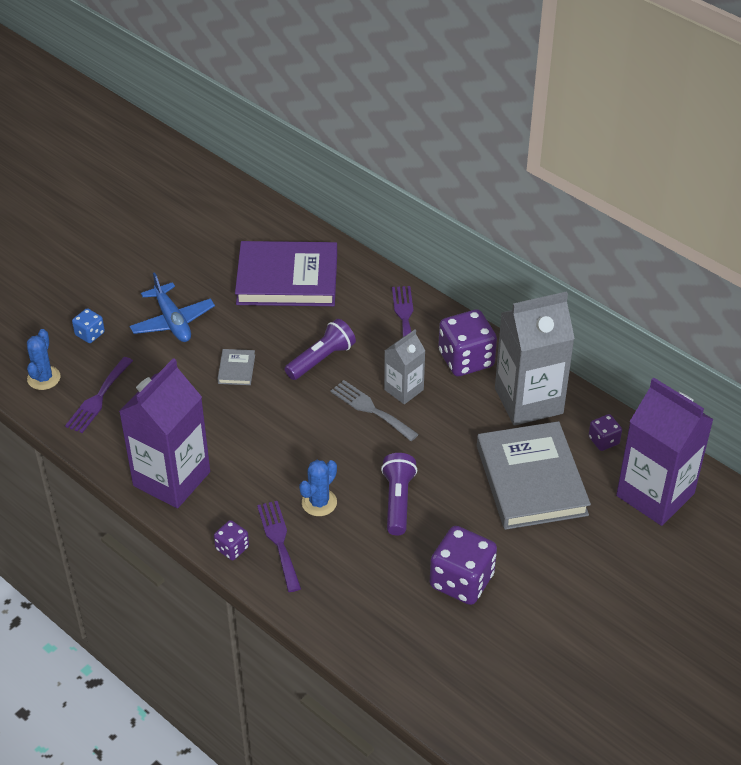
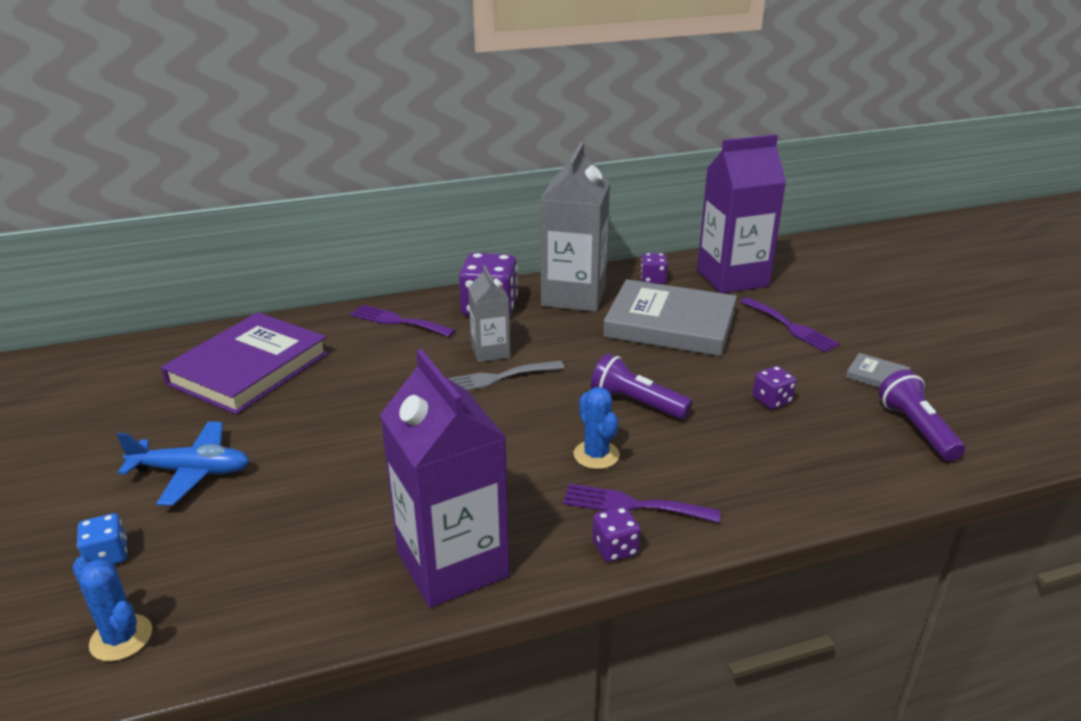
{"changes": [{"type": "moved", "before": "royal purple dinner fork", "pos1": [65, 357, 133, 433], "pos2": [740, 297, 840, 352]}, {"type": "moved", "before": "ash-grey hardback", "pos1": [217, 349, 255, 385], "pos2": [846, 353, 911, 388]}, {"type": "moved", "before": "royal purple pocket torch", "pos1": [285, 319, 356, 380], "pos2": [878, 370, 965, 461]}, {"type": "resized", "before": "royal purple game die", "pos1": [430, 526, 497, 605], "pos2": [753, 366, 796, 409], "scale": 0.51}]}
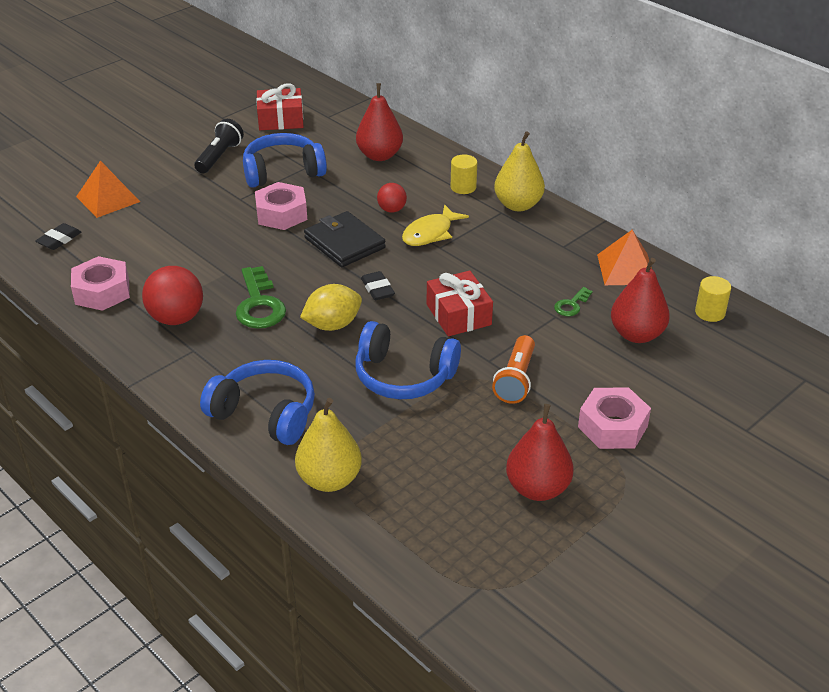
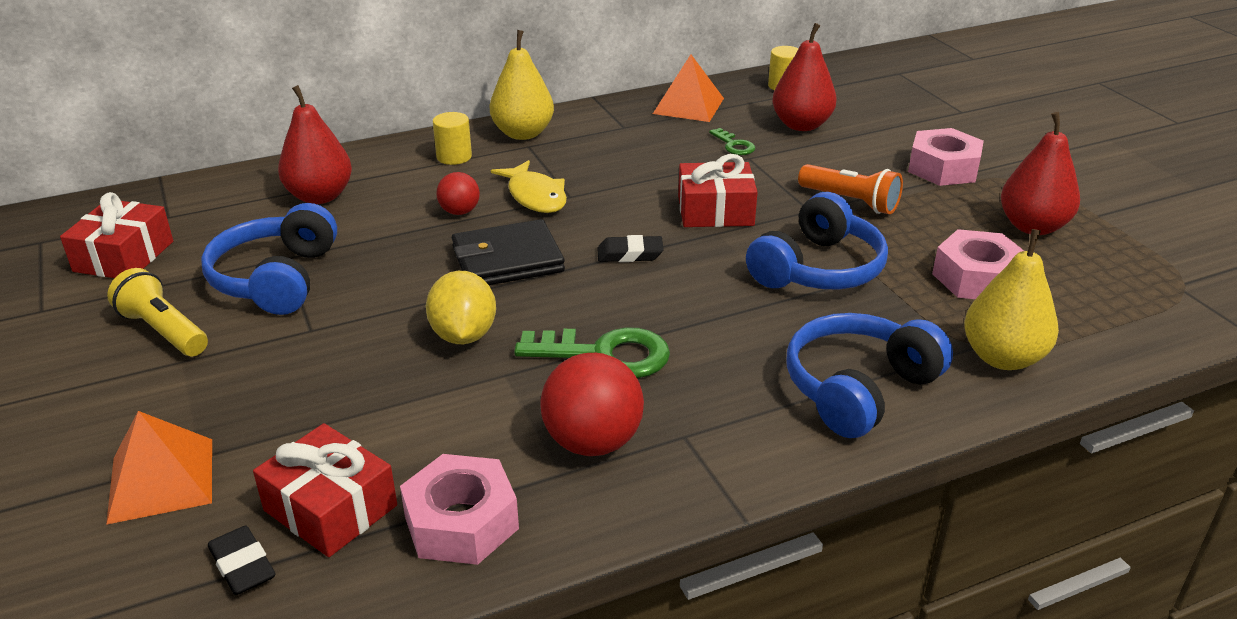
{"changes": [{"type": "added", "after": "red present", "pos2": [253, 423, 397, 557]}, {"type": "moved", "before": "pink hexagon nut", "pos1": [255, 182, 307, 230], "pos2": [932, 229, 1024, 299]}, {"type": "moved", "before": "golden lemon", "pos1": [300, 284, 362, 331], "pos2": [426, 271, 496, 344]}, {"type": "recoloured", "before": "jet-black pocket torch", "after": "golden pocket torch", "pos1": [194, 119, 244, 173], "pos2": [107, 268, 208, 356]}]}
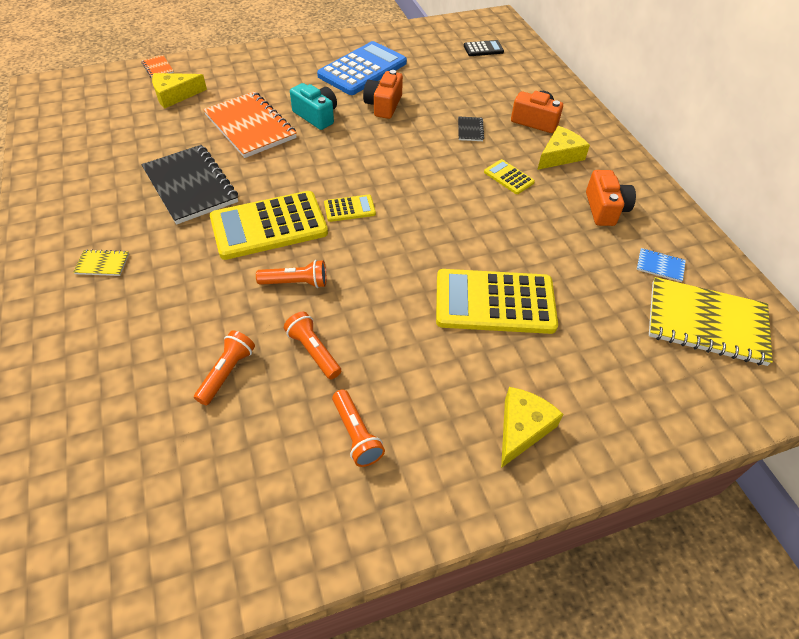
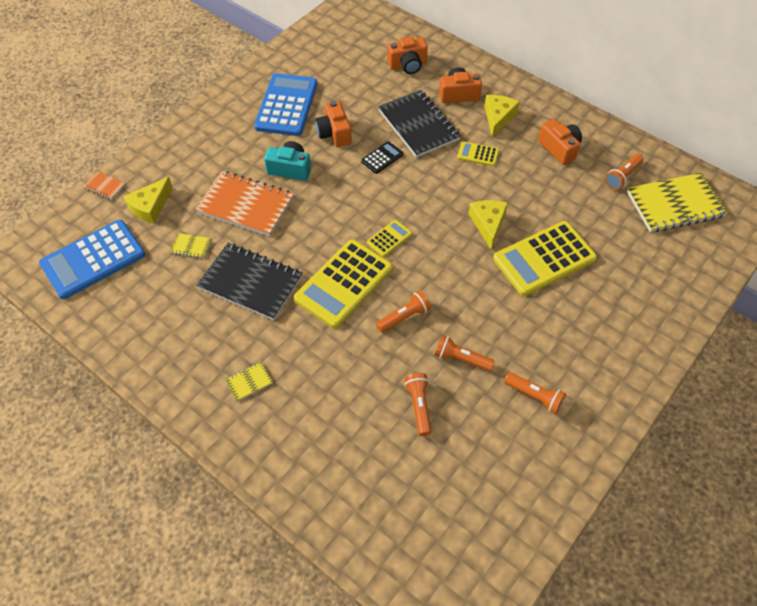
{"changes": [{"type": "added", "after": "cobalt adding machine", "pos2": [39, 220, 145, 299]}, {"type": "added", "after": "golden notepad", "pos2": [170, 233, 212, 259]}, {"type": "added", "after": "bright orange camera", "pos2": [387, 37, 428, 74]}, {"type": "moved", "before": "jet-black adding machine", "pos1": [464, 40, 504, 56], "pos2": [361, 141, 403, 174]}, {"type": "moved", "before": "golden cheese wedge", "pos1": [501, 387, 563, 468], "pos2": [468, 200, 508, 249]}, {"type": "replaced", "before": "cobalt notepad", "after": "bright orange pocket torch", "pos1": [637, 248, 686, 282], "pos2": [605, 154, 643, 190]}, {"type": "resized", "before": "jet-black notepad", "pos1": [458, 116, 484, 141], "pos2": [378, 90, 460, 158], "scale": 2.36}]}
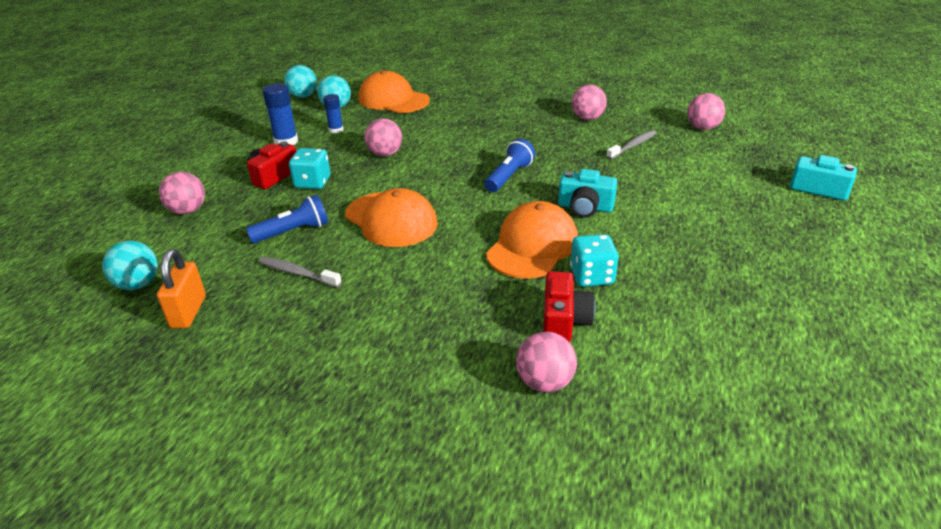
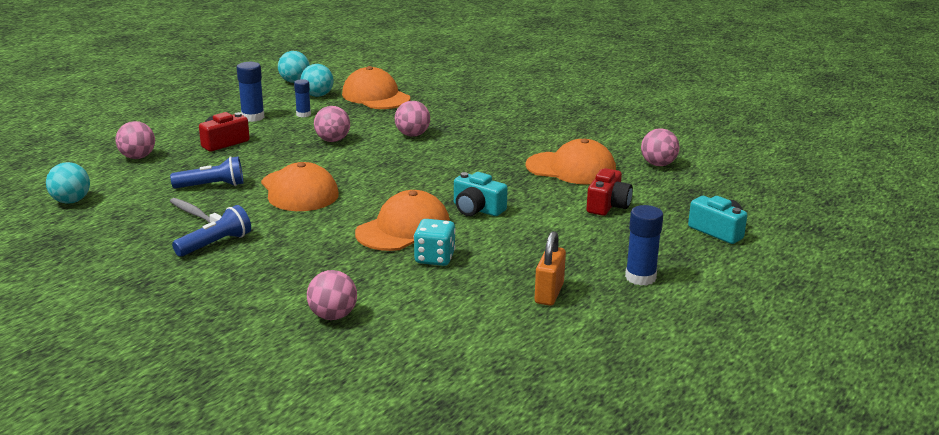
{"changes": [{"type": "removed", "before": "aqua game die", "pos1": [289, 148, 330, 189]}, {"type": "added", "after": "cobalt stick of glue", "pos2": [625, 205, 663, 286]}, {"type": "moved", "before": "bright orange lock", "pos1": [157, 249, 206, 328], "pos2": [535, 231, 566, 306]}, {"type": "moved", "before": "cobalt pocket torch", "pos1": [485, 139, 535, 192], "pos2": [172, 205, 251, 257]}, {"type": "moved", "before": "red camera", "pos1": [543, 271, 595, 342], "pos2": [586, 168, 633, 216]}, {"type": "moved", "before": "pink sphere", "pos1": [572, 85, 607, 120], "pos2": [395, 101, 430, 136]}, {"type": "replaced", "before": "ash-grey dental brush", "after": "bright orange cap", "pos1": [606, 130, 656, 160], "pos2": [526, 138, 616, 185]}]}
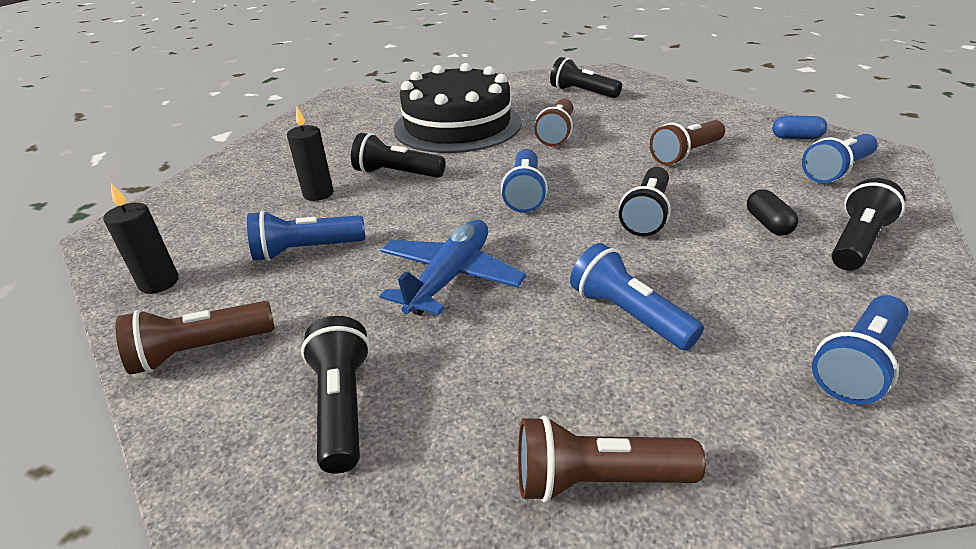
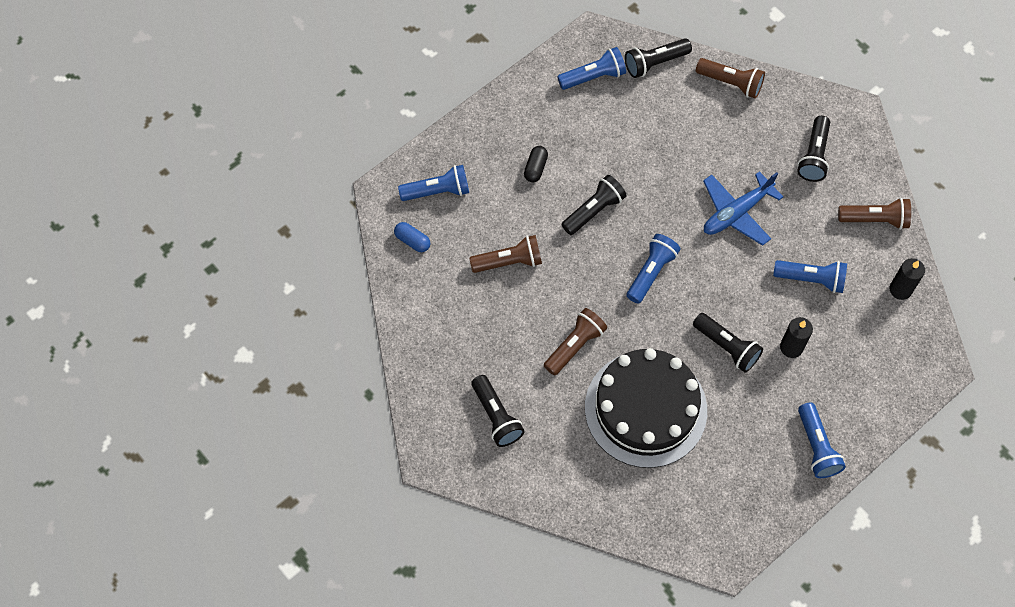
{"changes": [{"type": "moved", "before": "cobalt pocket torch", "pos1": [570, 243, 704, 351], "pos2": [798, 402, 846, 478]}, {"type": "moved", "before": "jet-black pocket torch", "pos1": [831, 178, 906, 271], "pos2": [625, 38, 692, 78]}]}
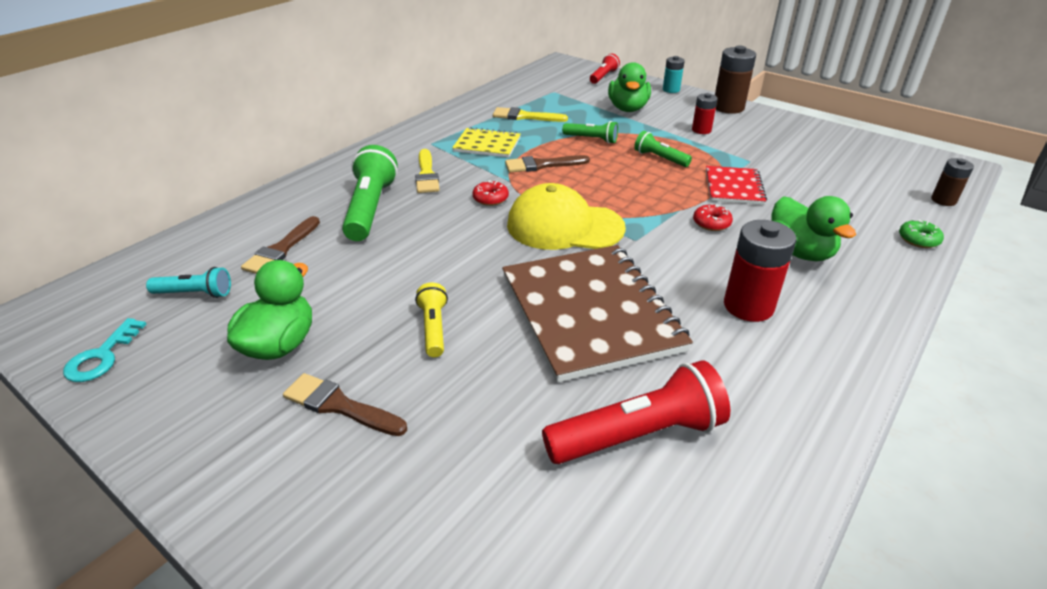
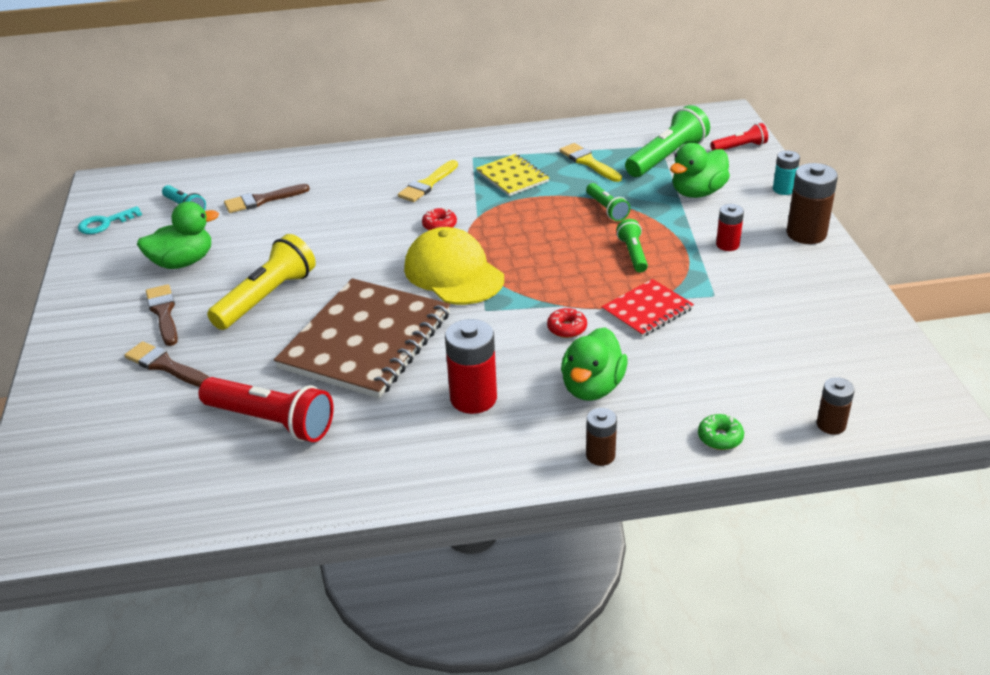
{"changes": [{"type": "added", "after": "russet battery", "pos2": [586, 408, 617, 466]}, {"type": "moved", "before": "leaf-green pocket torch", "pos1": [342, 145, 398, 241], "pos2": [625, 105, 710, 177]}, {"type": "moved", "before": "russet paintbrush", "pos1": [505, 155, 590, 172], "pos2": [124, 341, 209, 387]}, {"type": "resized", "before": "golden pocket torch", "pos1": [415, 283, 448, 357], "pos2": [207, 234, 316, 330], "scale": 1.82}]}
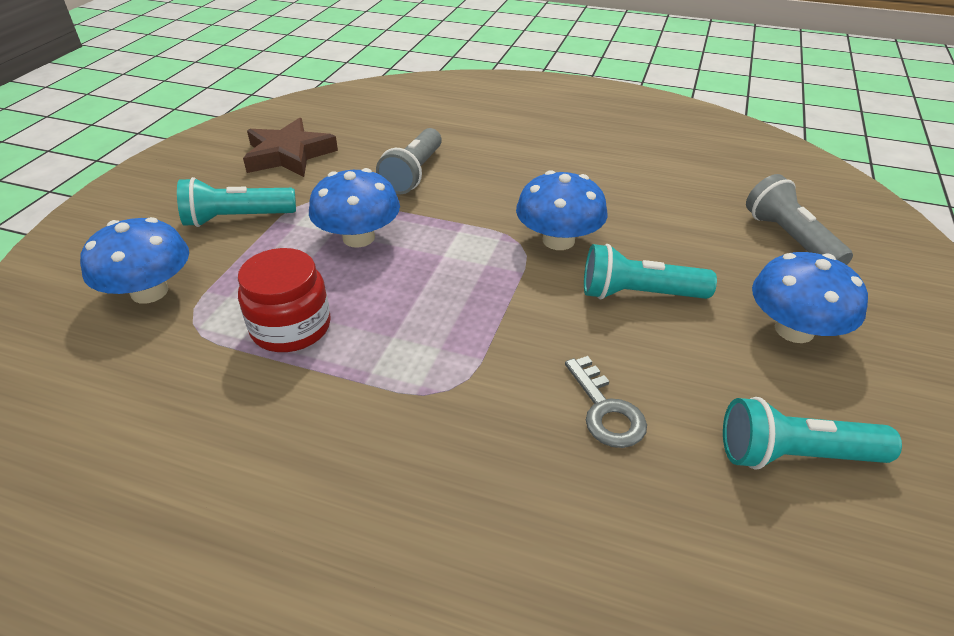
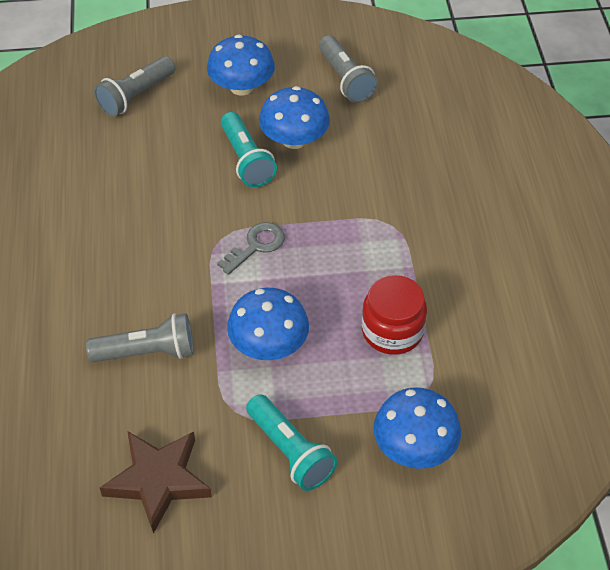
{"changes": [{"type": "moved", "before": "cobalt mushroom", "pos1": [516, 170, 608, 250], "pos2": [259, 86, 330, 149]}, {"type": "moved", "before": "ash-grey door key", "pos1": [565, 356, 647, 448], "pos2": [217, 222, 285, 275]}, {"type": "recoloured", "before": "aqua pocket torch", "after": "ash-grey pocket torch", "pos1": [723, 397, 902, 470], "pos2": [319, 35, 378, 103]}]}
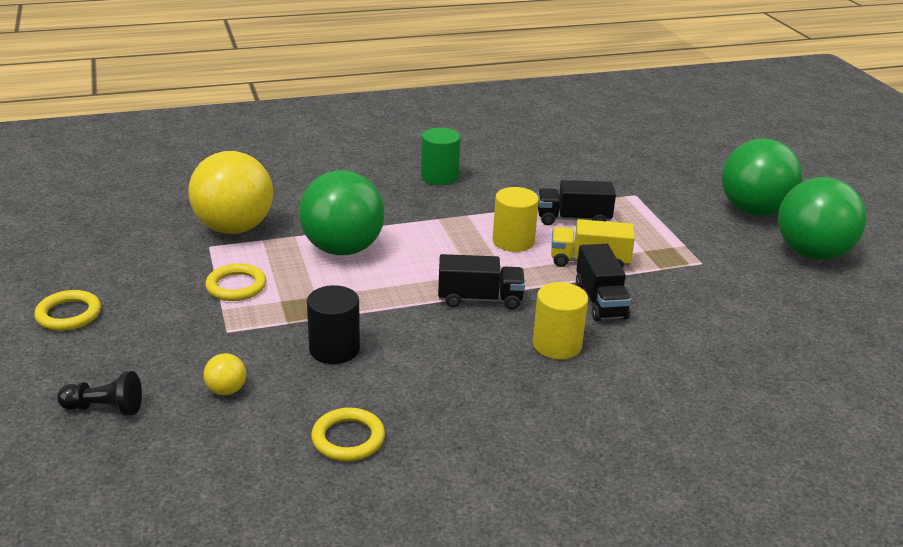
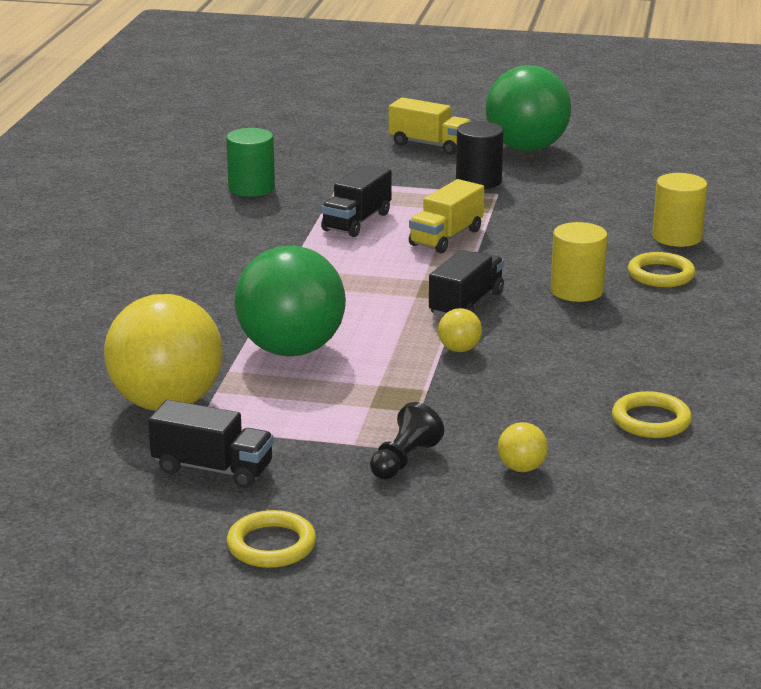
{"changes": [{"type": "added", "after": "golden sphere", "pos2": [438, 308, 482, 352]}, {"type": "moved", "before": "jet-black pawn", "pos1": [57, 371, 142, 416], "pos2": [370, 402, 444, 479]}, {"type": "moved", "before": "golden hoop", "pos1": [205, 264, 266, 301], "pos2": [628, 252, 695, 287]}, {"type": "moved", "before": "jet-black cylinder shape", "pos1": [307, 285, 360, 364], "pos2": [456, 121, 503, 189]}, {"type": "moved", "before": "leaf-green cylinder shape", "pos1": [421, 128, 461, 185], "pos2": [226, 128, 275, 197]}, {"type": "moved", "before": "golden cylinder shape", "pos1": [493, 187, 539, 252], "pos2": [652, 173, 707, 247]}, {"type": "moved", "before": "jet-black truck", "pos1": [576, 244, 631, 321], "pos2": [148, 400, 274, 488]}, {"type": "replaced", "before": "leaf-green sphere", "after": "golden truck", "pos1": [722, 138, 802, 216], "pos2": [389, 97, 472, 155]}]}
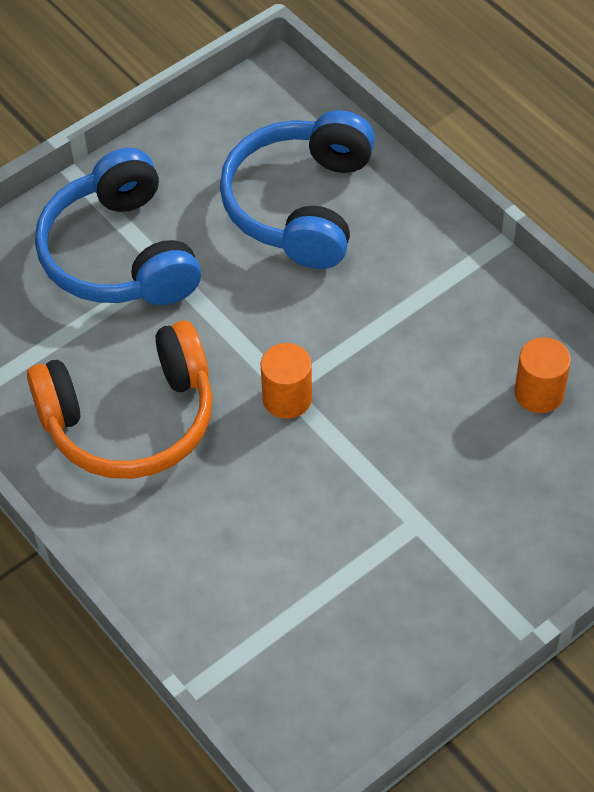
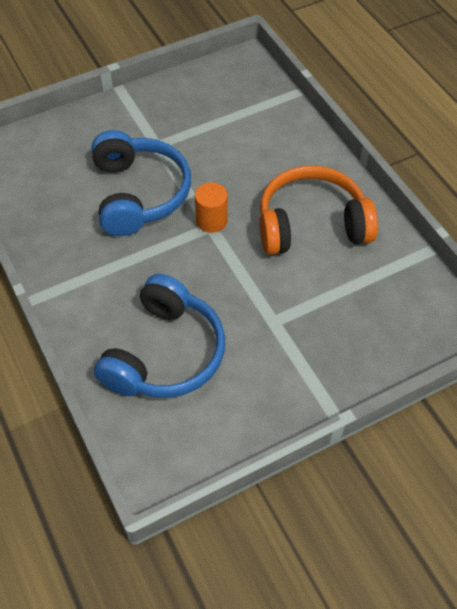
{"changes": [{"type": "removed", "before": "bright orange cylinder shape", "pos1": [515, 337, 571, 413]}, {"type": "moved", "before": "cobalt headphones", "pos1": [35, 148, 201, 305], "pos2": [91, 130, 191, 236]}]}
